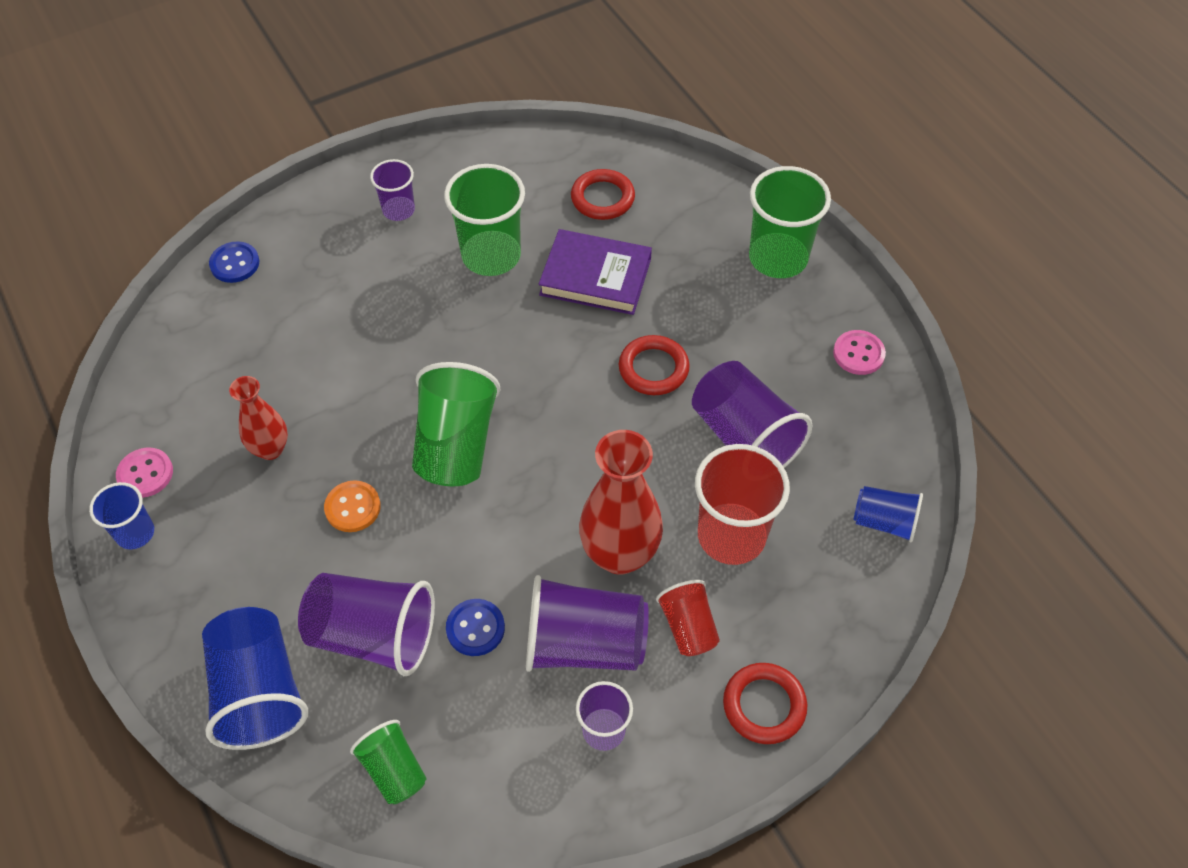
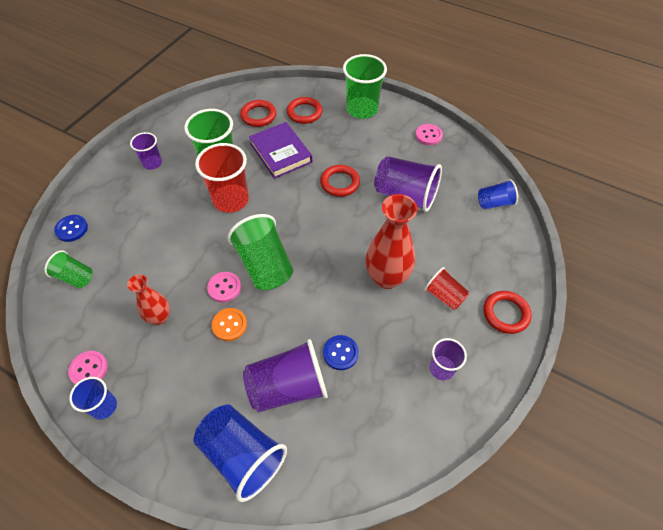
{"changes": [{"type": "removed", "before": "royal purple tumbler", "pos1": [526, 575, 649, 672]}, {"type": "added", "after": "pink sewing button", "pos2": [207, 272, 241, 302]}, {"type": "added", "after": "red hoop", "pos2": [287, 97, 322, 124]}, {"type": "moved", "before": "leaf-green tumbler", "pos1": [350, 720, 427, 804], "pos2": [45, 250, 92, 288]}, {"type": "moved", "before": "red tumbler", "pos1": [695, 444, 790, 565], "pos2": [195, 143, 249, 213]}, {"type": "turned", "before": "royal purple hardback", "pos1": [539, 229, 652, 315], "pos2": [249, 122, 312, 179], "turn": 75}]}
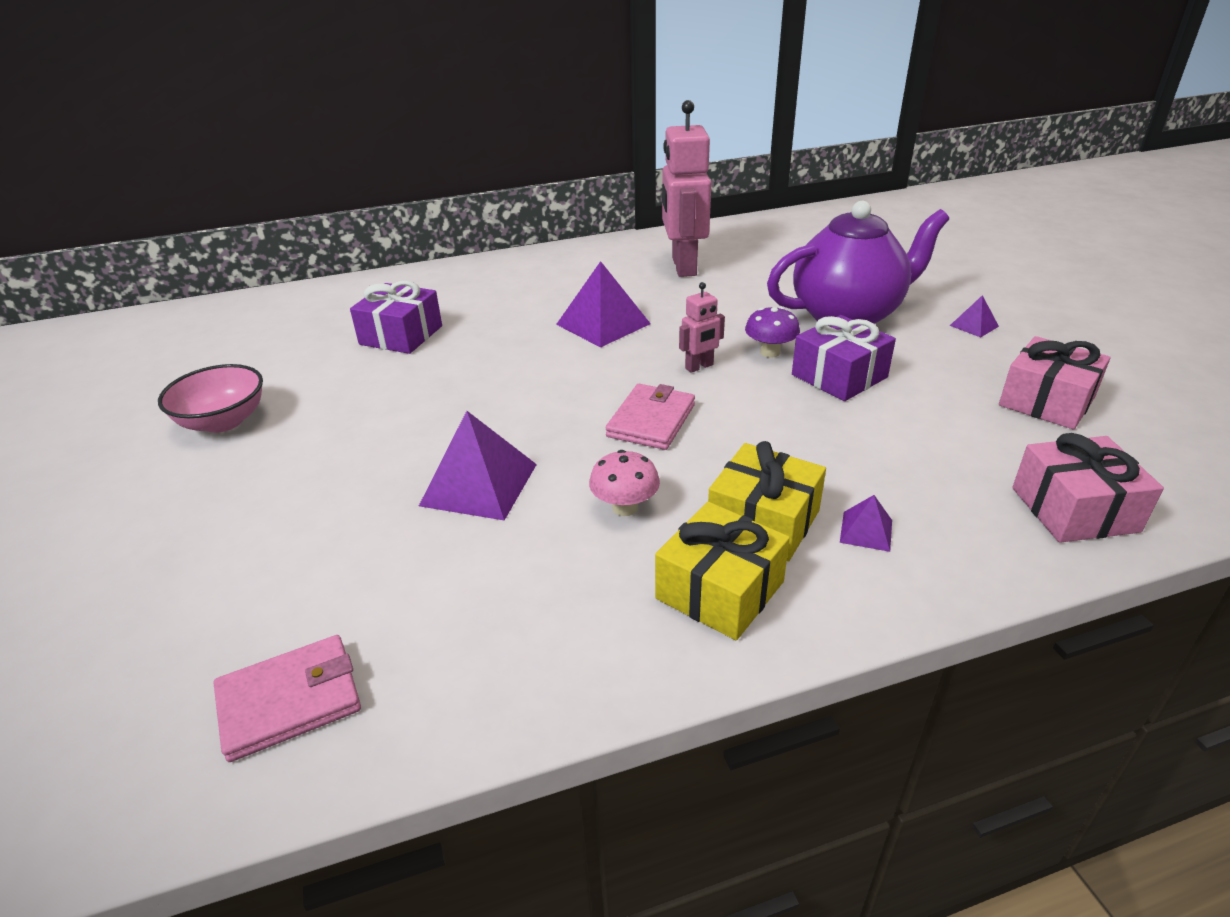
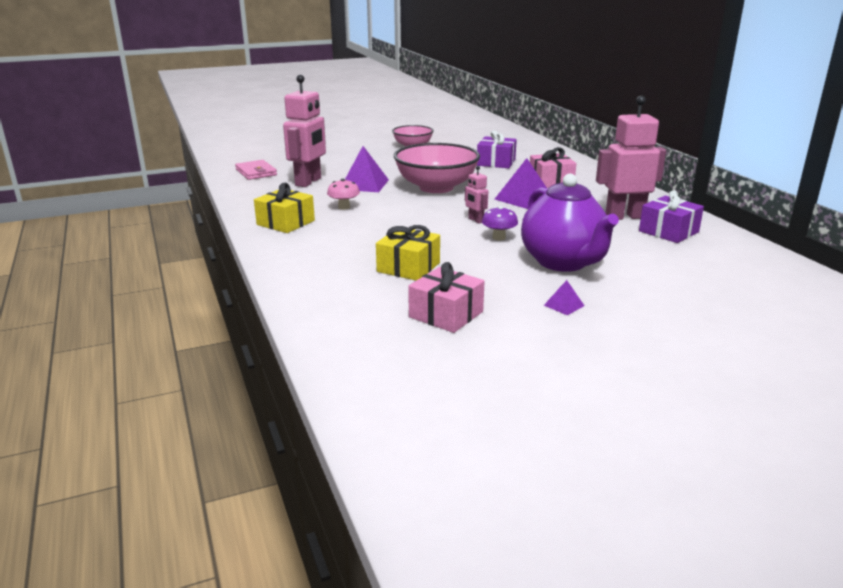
{"changes": [{"type": "removed", "before": "pink wallet", "pos1": [606, 384, 695, 450]}, {"type": "removed", "before": "royal purple pyramid shape", "pos1": [840, 495, 892, 552]}, {"type": "added", "after": "pink robot figure", "pos2": [283, 75, 326, 187]}, {"type": "added", "after": "pink serving bowl", "pos2": [394, 143, 480, 193]}, {"type": "moved", "before": "golden present", "pos1": [708, 441, 826, 561], "pos2": [376, 225, 440, 281]}, {"type": "moved", "before": "royal purple present", "pos1": [792, 315, 896, 401], "pos2": [639, 190, 704, 243]}, {"type": "moved", "before": "pink present", "pos1": [1012, 433, 1164, 543], "pos2": [530, 147, 576, 188]}]}
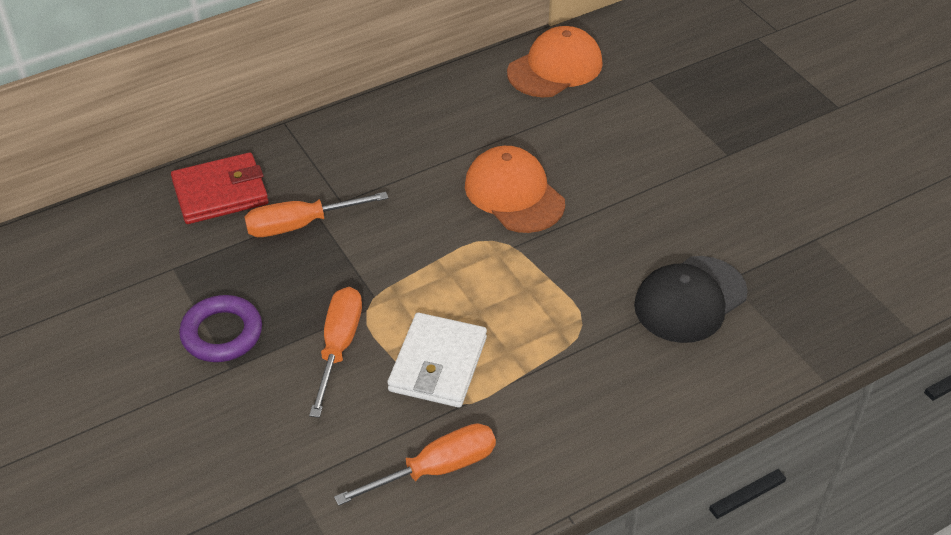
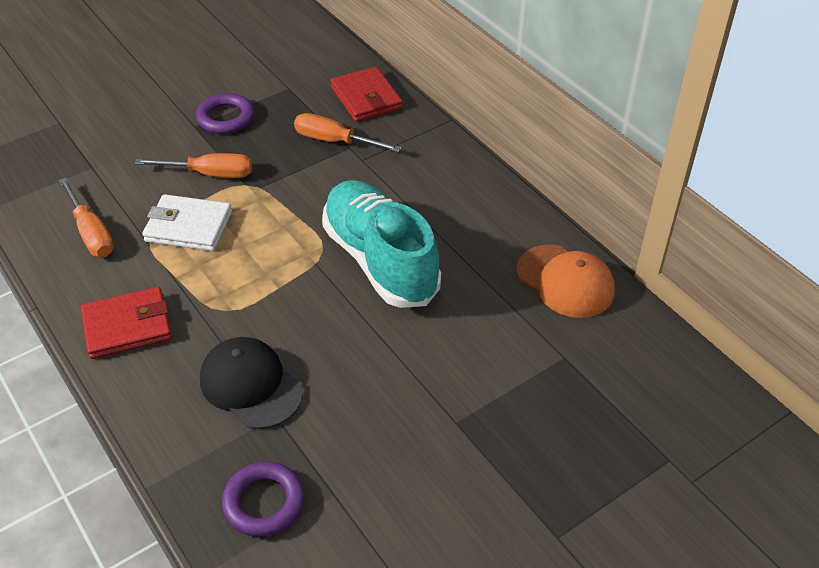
{"changes": [{"type": "added", "after": "red wallet", "pos2": [81, 287, 172, 359]}, {"type": "added", "after": "royal purple hoop", "pos2": [222, 462, 305, 537]}, {"type": "replaced", "before": "bright orange cap", "after": "aqua shoe", "pos1": [465, 146, 565, 233], "pos2": [322, 180, 441, 308]}, {"type": "turned", "before": "bright orange screwdriver", "pos1": [245, 192, 388, 237], "pos2": [294, 113, 401, 152], "turn": -45}]}
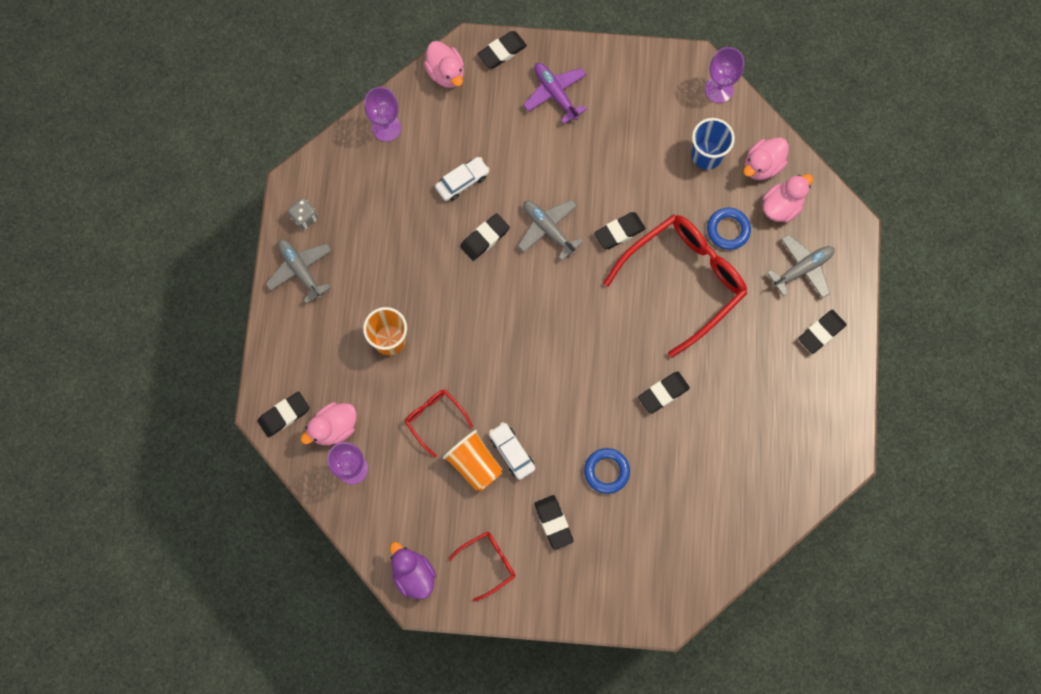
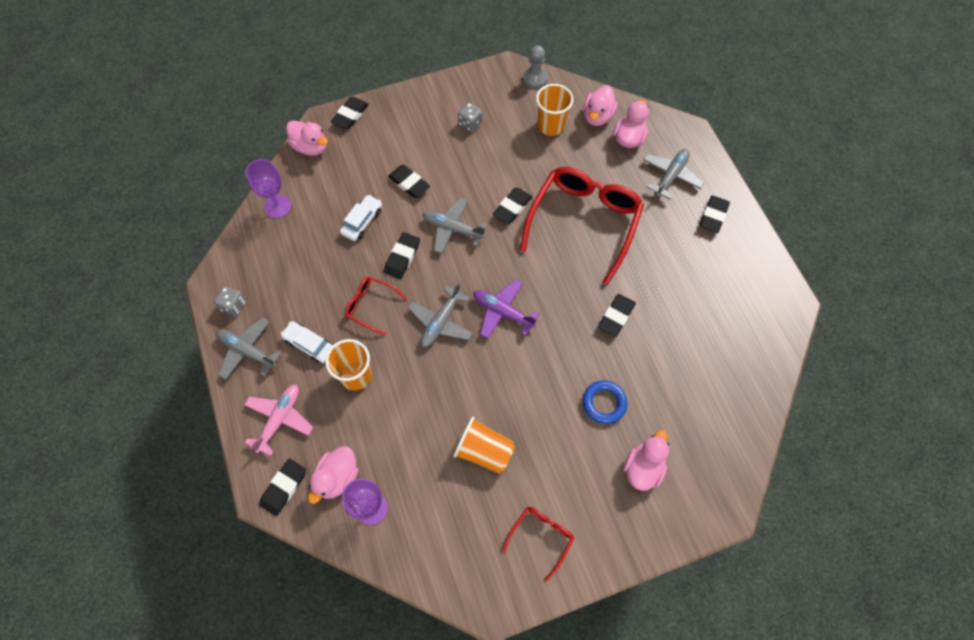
{"changes": [{"type": "removed", "before": "royal purple rubber duck", "pos1": [390, 542, 436, 599]}, {"type": "removed", "before": "cobalt hoop", "pos1": [707, 208, 751, 250]}, {"type": "added", "after": "pink aeroplane", "pos2": [244, 385, 313, 456]}, {"type": "added", "after": "ash-grey aeroplane", "pos2": [408, 283, 473, 348]}, {"type": "added", "after": "ash-grey game die", "pos2": [458, 103, 482, 132]}, {"type": "added", "after": "pink rubber duck", "pos2": [623, 430, 669, 491]}, {"type": "moved", "before": "red glasses", "pos1": [405, 389, 473, 458], "pos2": [345, 276, 407, 336]}, {"type": "moved", "before": "pure white car", "pos1": [489, 422, 535, 480], "pos2": [281, 321, 333, 363]}, {"type": "moved", "before": "royal purple aeroplane", "pos1": [523, 63, 587, 124], "pos2": [473, 279, 540, 339]}, {"type": "moved", "before": "jet-black pencil eraser", "pos1": [534, 495, 574, 550], "pos2": [388, 165, 430, 198]}, {"type": "replaced", "before": "royal purple goblet", "after": "ash-grey pawn", "pos1": [705, 47, 744, 103], "pos2": [523, 45, 548, 88]}, {"type": "recoloured", "before": "cobalt tumbler", "after": "bright orange tumbler", "pos1": [691, 118, 735, 170], "pos2": [536, 84, 574, 136]}]}
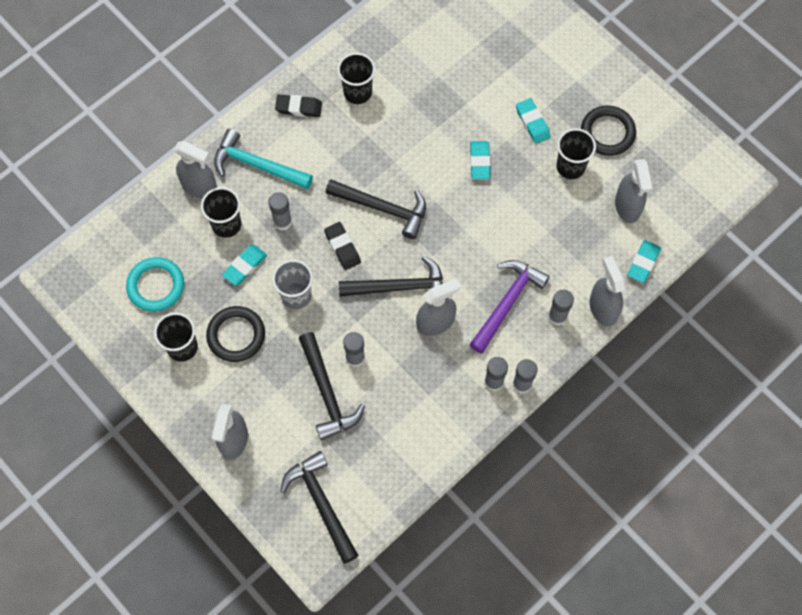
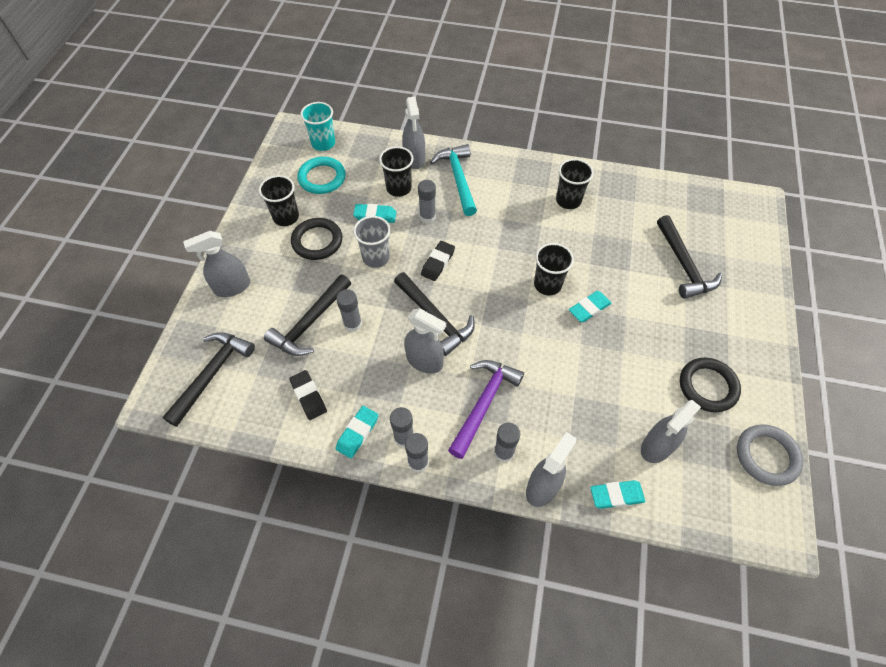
{"changes": [{"type": "added", "after": "aqua tumbler", "pos2": [301, 102, 335, 151]}, {"type": "added", "after": "ash-grey hoop", "pos2": [737, 424, 803, 486]}, {"type": "moved", "before": "jet-black pencil eraser", "pos1": [275, 95, 322, 117], "pos2": [289, 370, 327, 420]}, {"type": "moved", "before": "jet-black carpenter's hammer", "pos1": [325, 179, 426, 239], "pos2": [657, 215, 722, 299]}, {"type": "moved", "before": "aqua pencil eraser", "pos1": [516, 98, 551, 144], "pos2": [336, 406, 378, 458]}, {"type": "moved", "before": "jet-black tumbler", "pos1": [556, 128, 596, 179], "pos2": [534, 243, 574, 296]}, {"type": "turned", "before": "royal purple carpenter's hammer", "pos1": [469, 260, 550, 354], "pos2": [448, 360, 524, 459], "turn": -60}]}
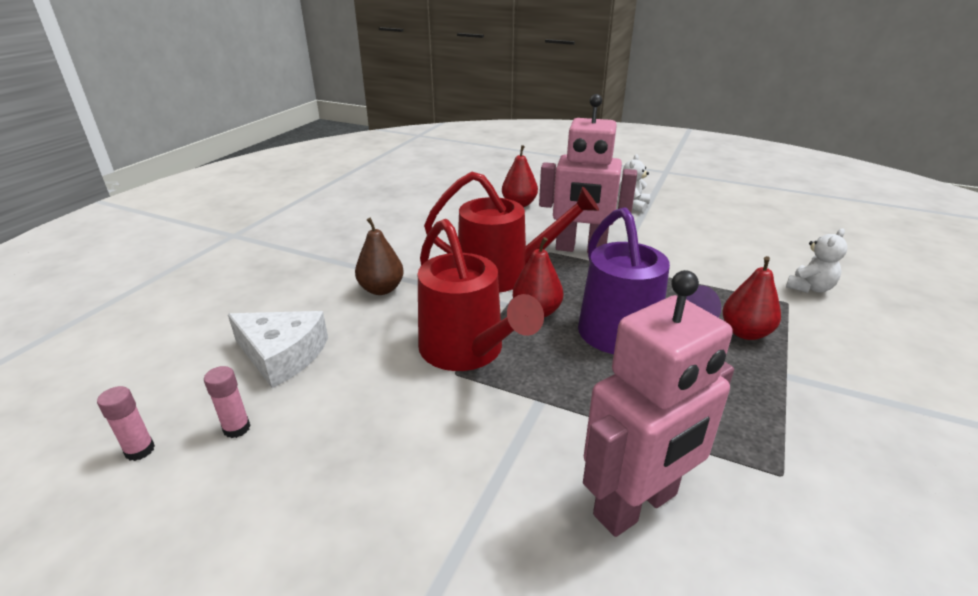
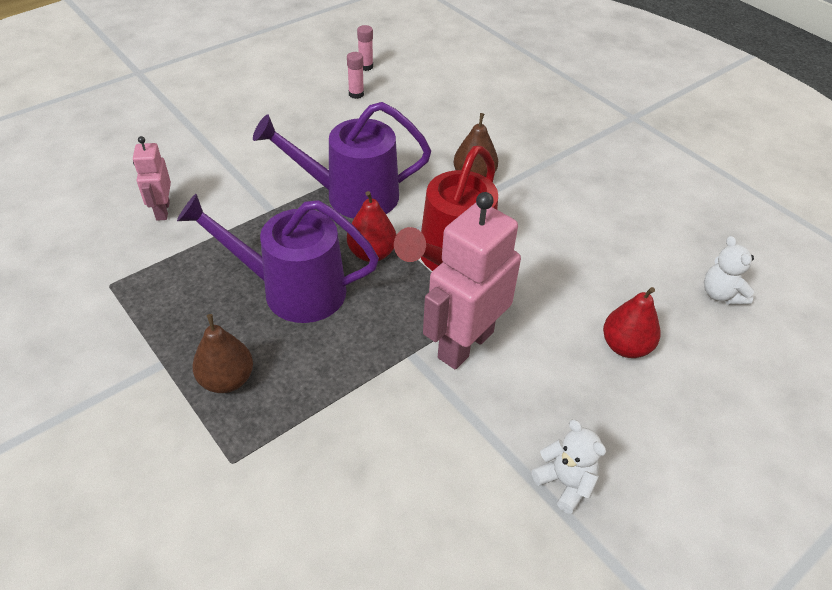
{"changes": [{"type": "removed", "before": "pure white cheese wedge", "pos1": [228, 311, 328, 388]}, {"type": "moved", "before": "pure white stuffed bear", "pos1": [786, 228, 848, 293], "pos2": [704, 236, 754, 305]}, {"type": "recoloured", "before": "red watering pot", "after": "royal purple watering pot", "pos1": [418, 219, 544, 371], "pos2": [253, 102, 431, 218]}, {"type": "recoloured", "before": "red pear", "after": "russet pear", "pos1": [722, 256, 781, 340], "pos2": [192, 314, 253, 393]}, {"type": "resized", "before": "pink robot figure", "pos1": [583, 270, 734, 537], "pos2": [133, 136, 171, 221], "scale": 0.53}]}
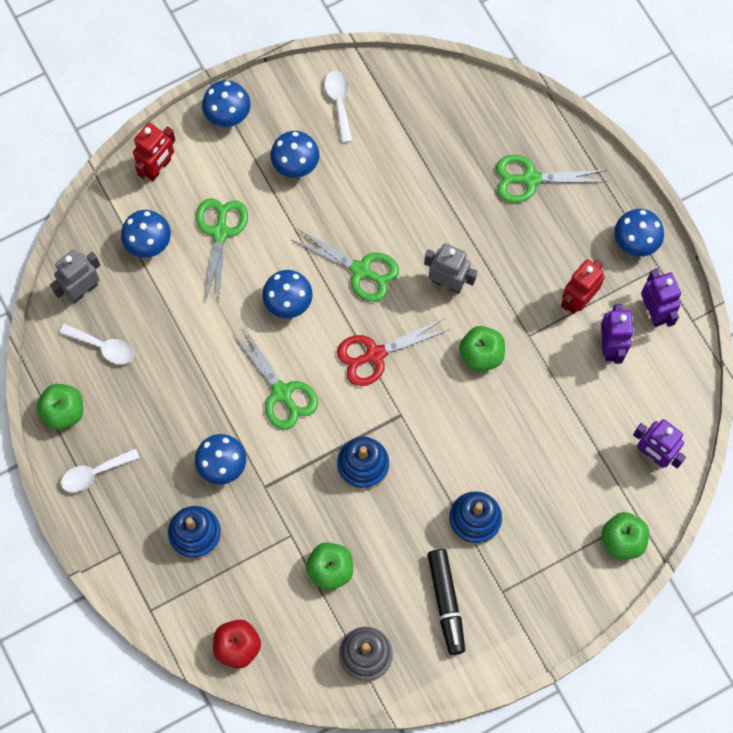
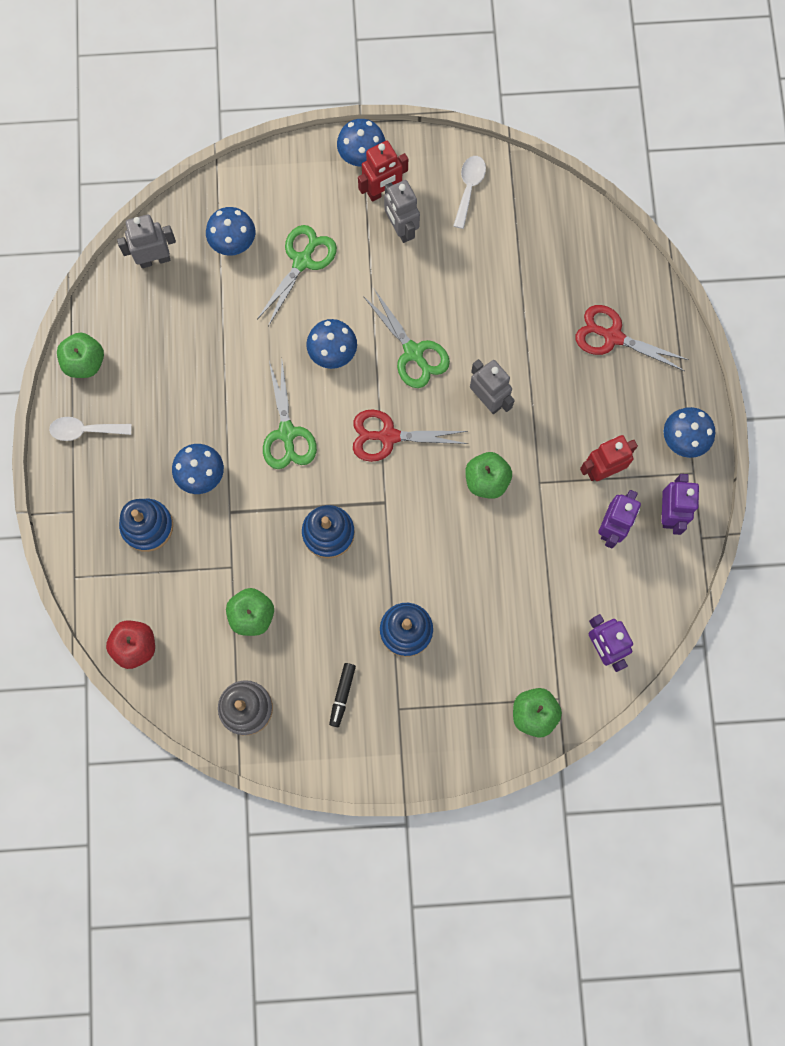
{"changes": [{"type": "removed", "before": "pure white spoon", "pos1": [60, 324, 134, 364]}, {"type": "moved", "before": "red robot figure", "pos1": [133, 123, 175, 181], "pos2": [358, 141, 408, 201]}, {"type": "replaced", "before": "cobalt mushroom", "after": "ash-grey robot figure", "pos1": [271, 131, 319, 178], "pos2": [384, 180, 420, 243]}, {"type": "recoloured", "before": "leaf-green pair of scissors", "after": "red pair of scissors", "pos1": [496, 155, 608, 203], "pos2": [576, 305, 689, 371]}, {"type": "resized", "before": "jet-black felt pen", "pos1": [428, 549, 465, 655], "pos2": [329, 663, 356, 727], "scale": 0.6}]}
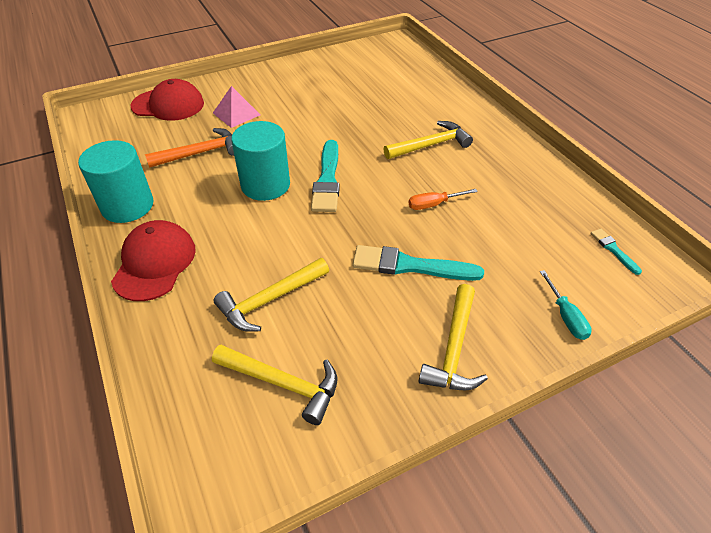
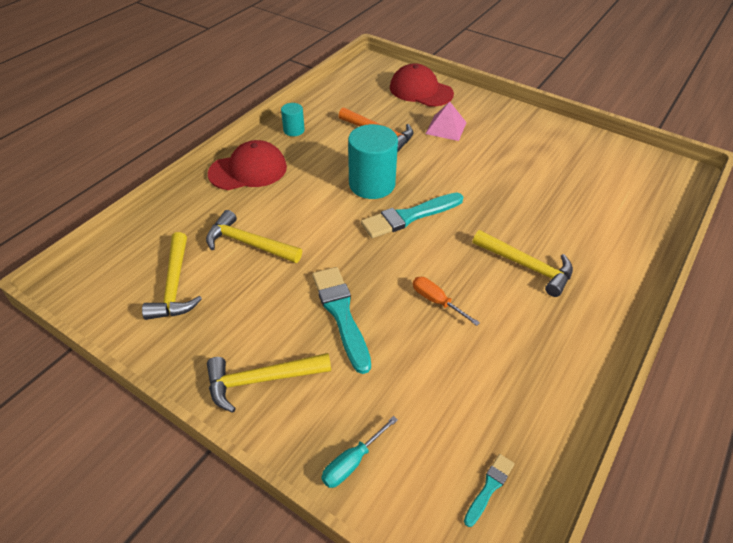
{"changes": [{"type": "turned", "before": "red cap", "pos1": [131, 79, 204, 121], "pos2": [390, 63, 454, 107], "turn": 150}, {"type": "resized", "before": "aqua cylinder shape", "pos1": [78, 140, 154, 223], "pos2": [281, 103, 305, 136], "scale": 0.5}]}
